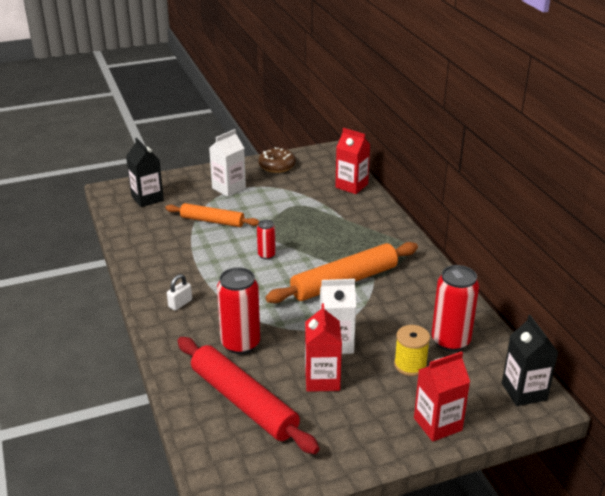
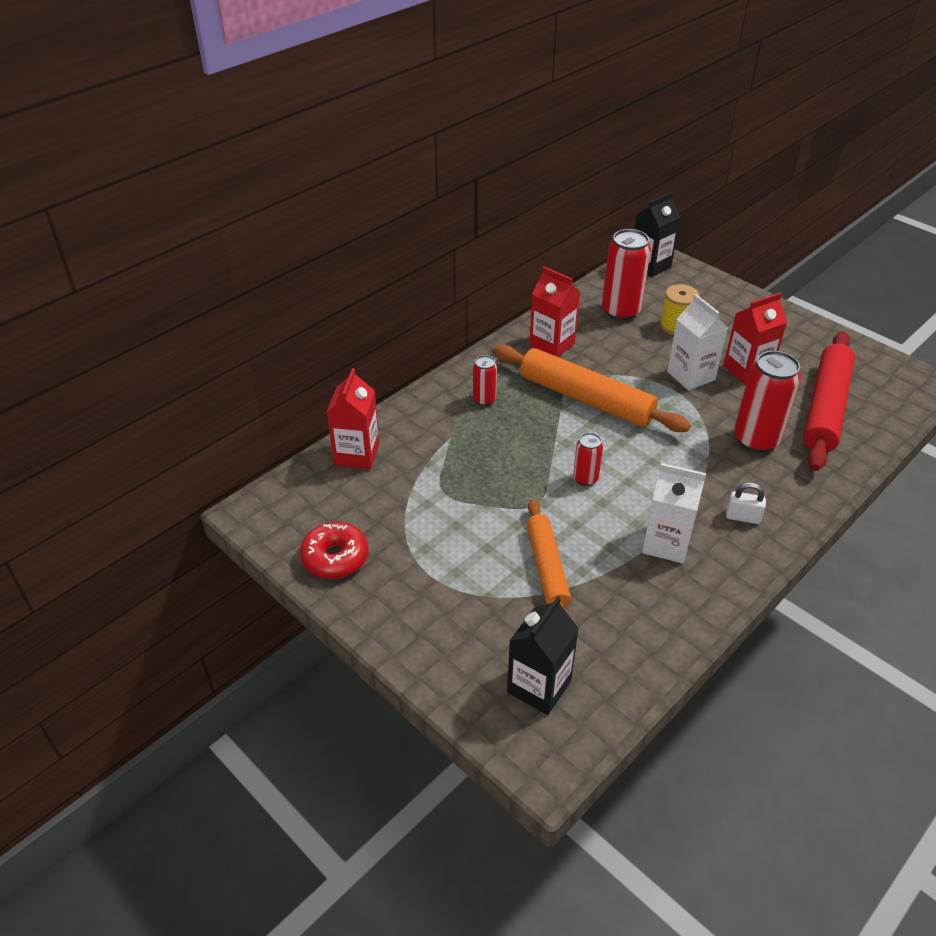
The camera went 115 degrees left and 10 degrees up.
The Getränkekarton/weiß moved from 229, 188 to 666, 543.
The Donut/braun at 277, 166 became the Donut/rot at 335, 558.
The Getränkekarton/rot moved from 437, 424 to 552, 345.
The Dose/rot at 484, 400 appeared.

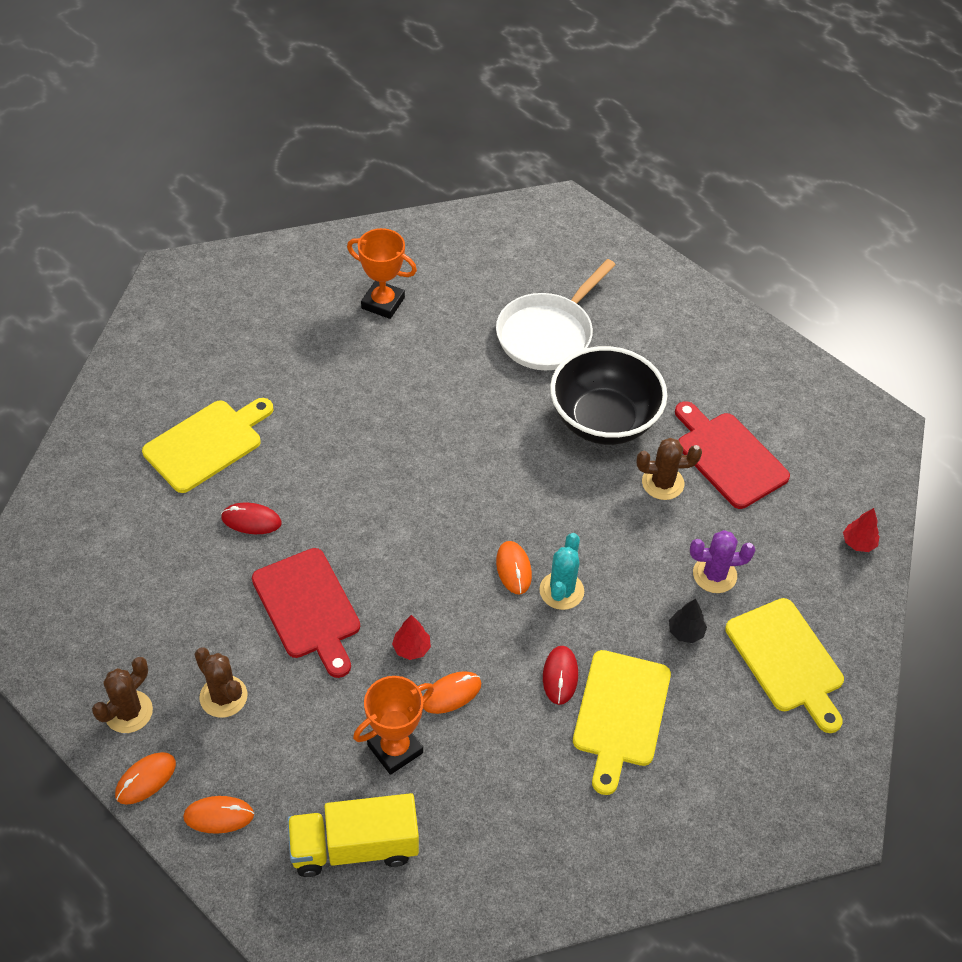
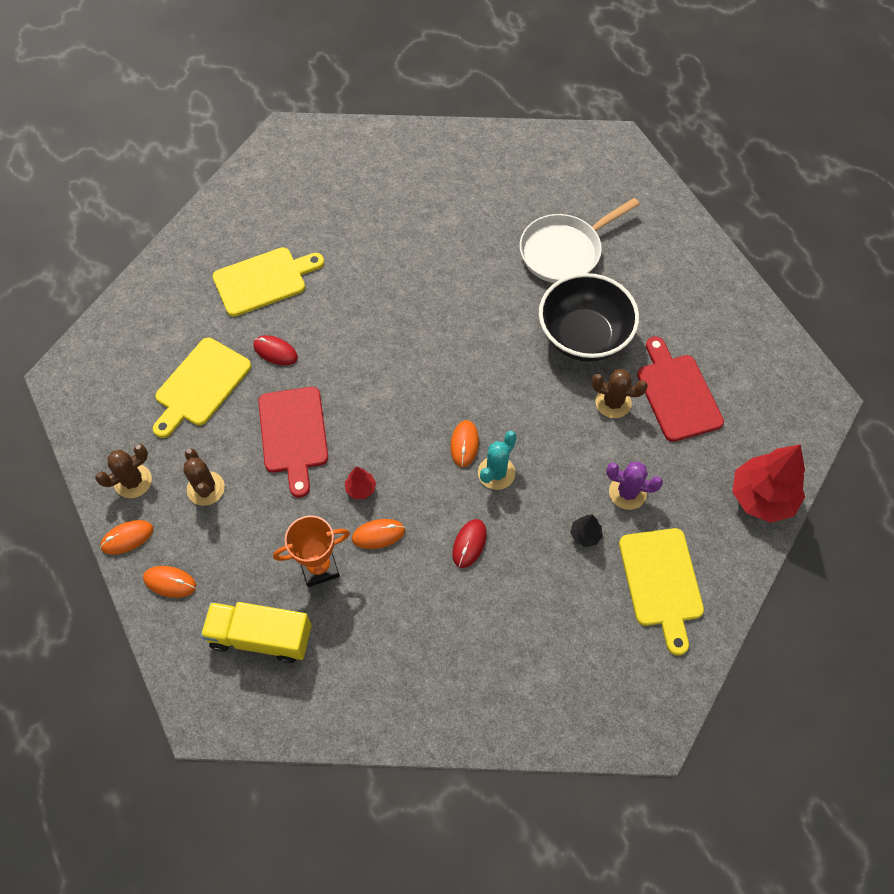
The camera went 20 degrees right and 10 degrees up.
The Pokal/orange at 383, 303 disappeared.
The Baum/rot at 858, 543 changed to 2.23 times the size.
The Schneidebrett/gelb moved from 620, 714 to 200, 385.

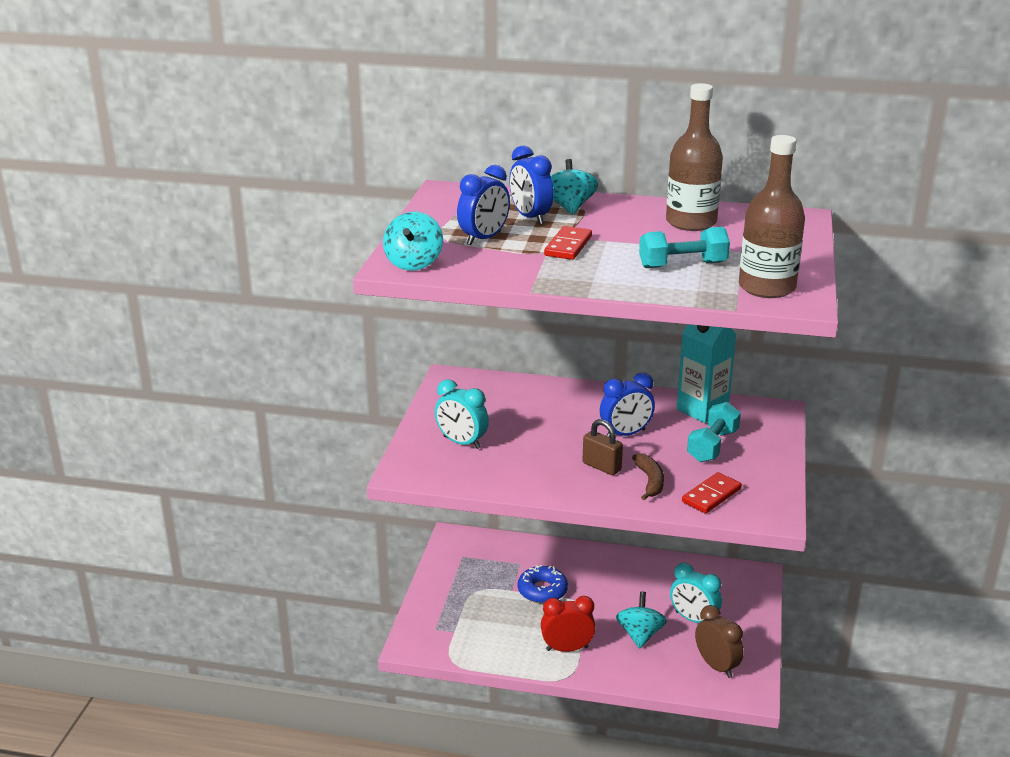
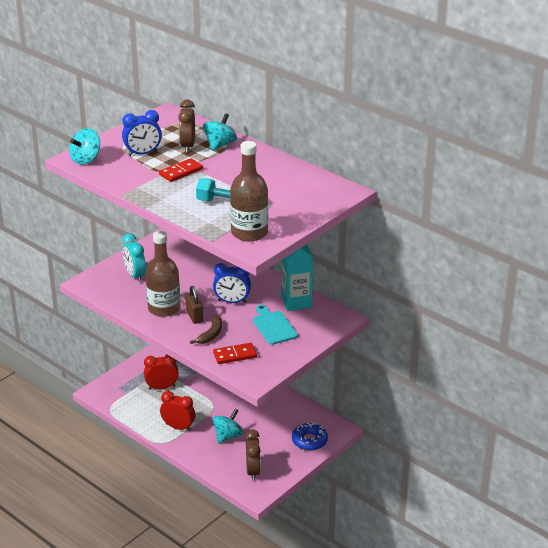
The camera went 30 degrees right and 5 degrees up.
The Flasche/braun moved from 691, 222 to 164, 308.
The Wecker/blau at 530, 217 became the Wecker/braun at 187, 146.
The Hantel/türkis at 712, 446 was replaced by the Schneidebrett/türkis at 273, 326.
The Wecker/türkis at 693, 619 disappeared.
The Donut/blau moved from 542, 590 to 309, 441.
The Wecker/rot at 162, 387 appeared.

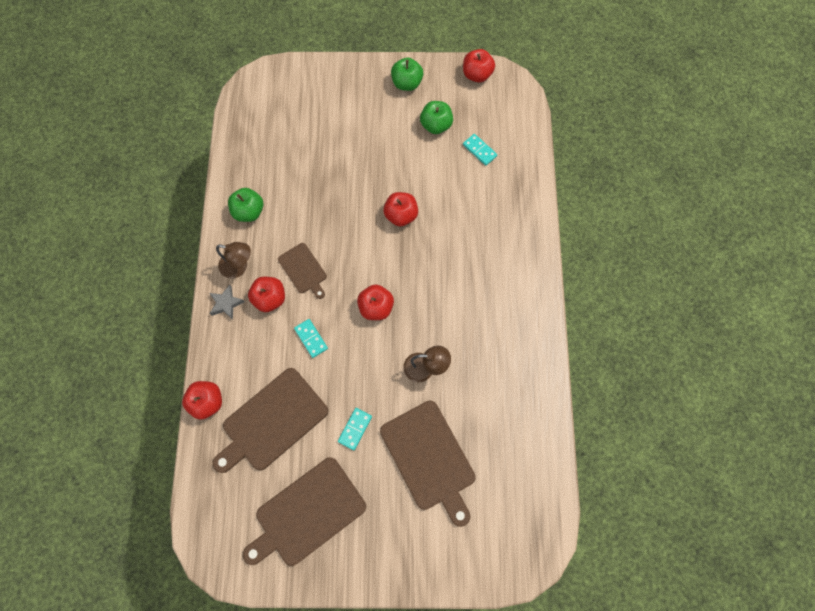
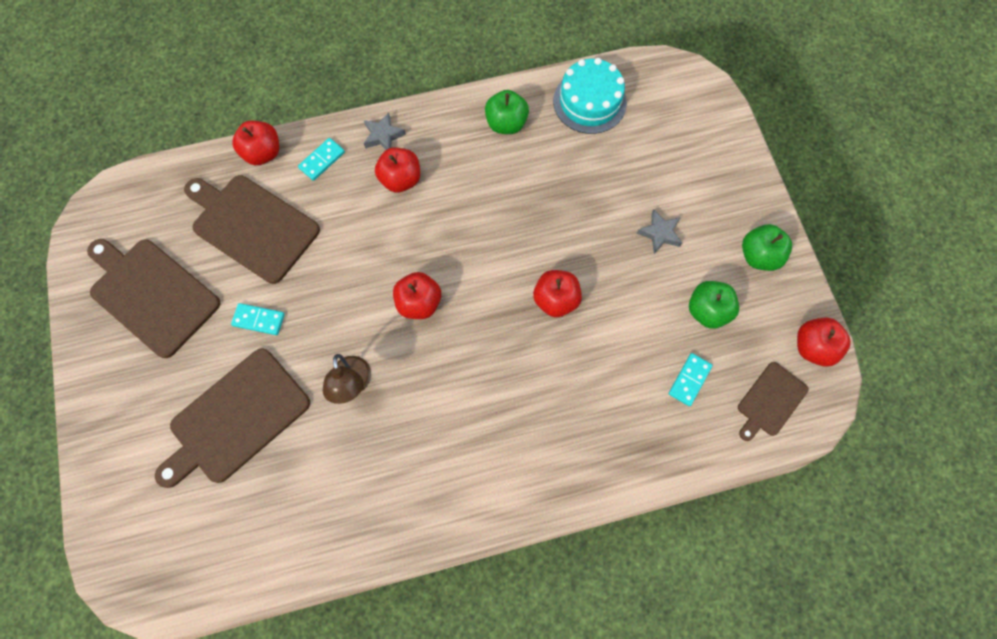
The camera went 75 degrees right and 0 degrees up.
The Lampe/braun at 239, 267 disappeared.
The Schneidebrett/braun moved from 303, 270 to 770, 401.
The Dominostein/türkis moved from 311, 338 to 322, 160.
The Kuchen/türkis at 589, 102 appeared.
The Stern/grau at 660, 233 appeared.

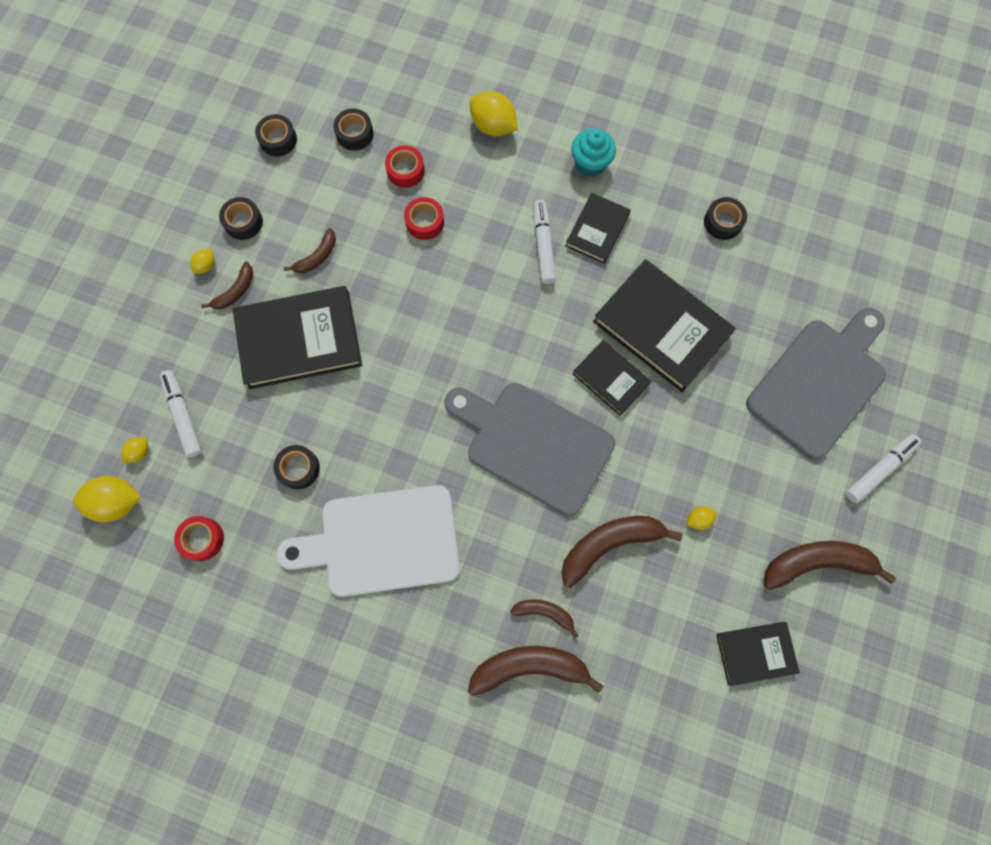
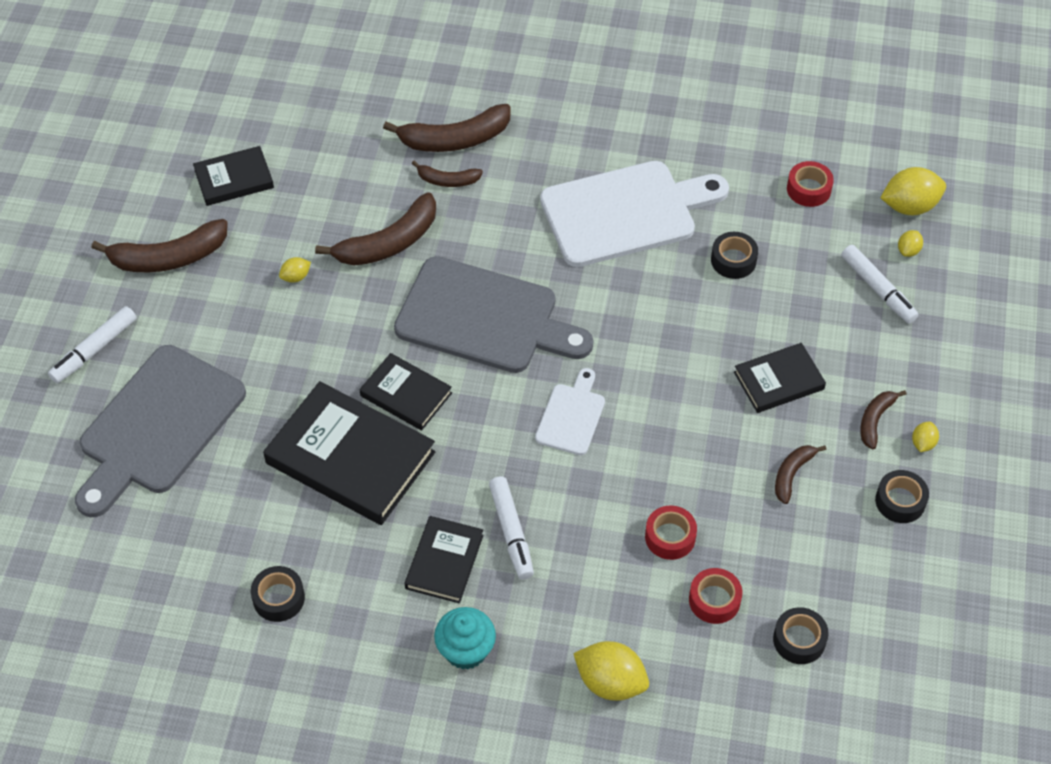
The camera went 170 degrees right and 20 degrees down.
The Klebeband/schwarz at 278, 139 disappeared.
The Buch/schwarz at 299, 340 changed to 0.55 times the size.
The Schneidebrett/weiß at 571, 416 appeared.

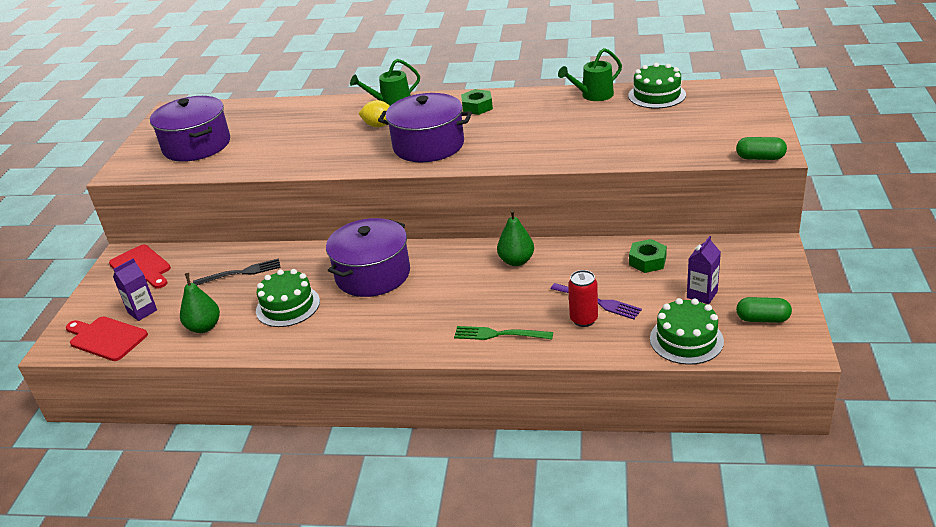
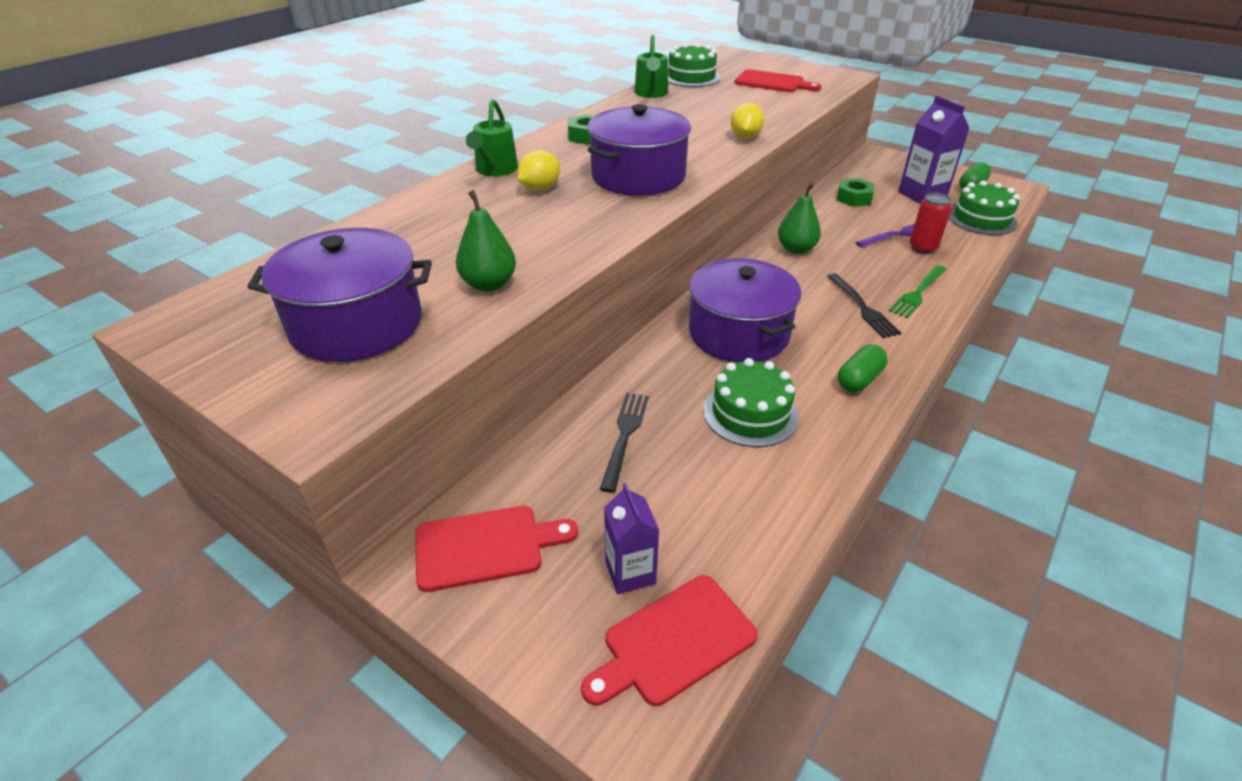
The camera went 65 degrees left and 5 degrees up.
The Kapsel/grün moved from 760, 158 to 859, 380.
The Getränkekarton/lila at 702, 294 changed to 1.57 times the size.
The Birne/grün moved from 204, 327 to 489, 284.
The Schneidebrett/rot at 772, 82 appeared.
The Zitrone/gelb at 745, 137 appeared.
The Gabel/schwarz at 862, 307 appeared.

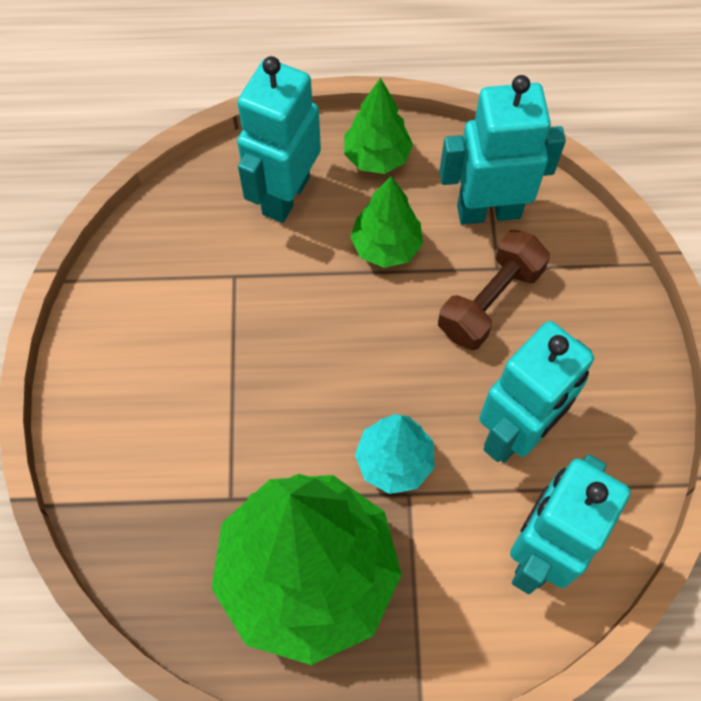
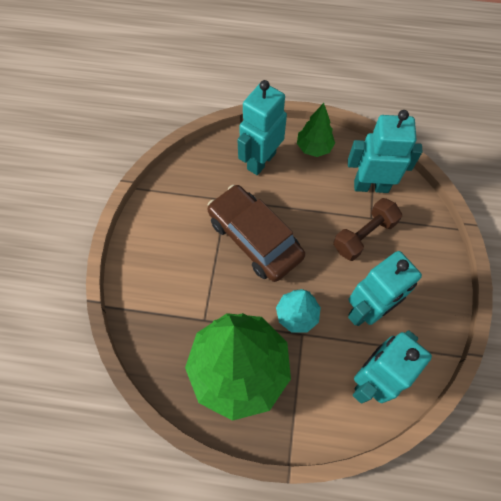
The camera went 10 degrees right and 0 degrees up.
The Baum/grün at 386, 246 disappeared.
The Auto/braun at 255, 238 appeared.

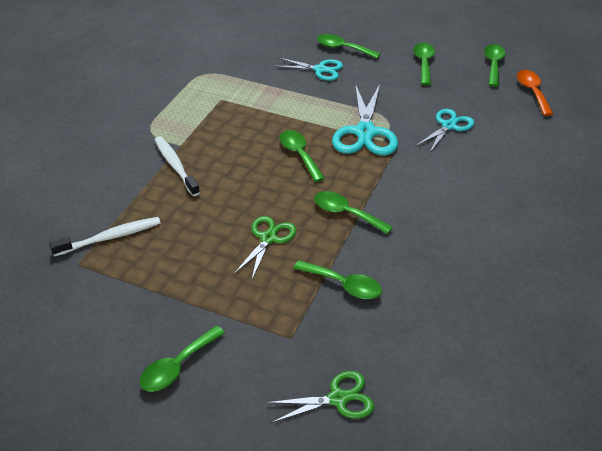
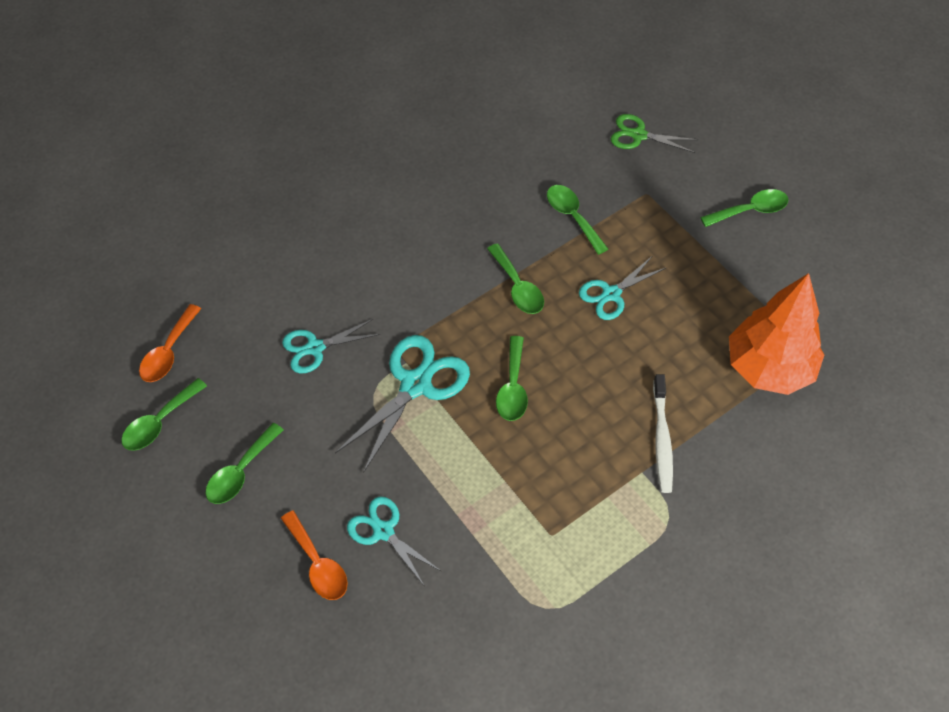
The camera went 150 degrees left and 15 degrees up.
The Löffel/grün at 342, 48 became the Löffel/orange at 318, 564.
The Schere/grün at 268, 238 became the Schere/türkis at 611, 294.
The Zahnbürste/weiß at 110, 237 was replaced by the Baum/orange at 769, 368.

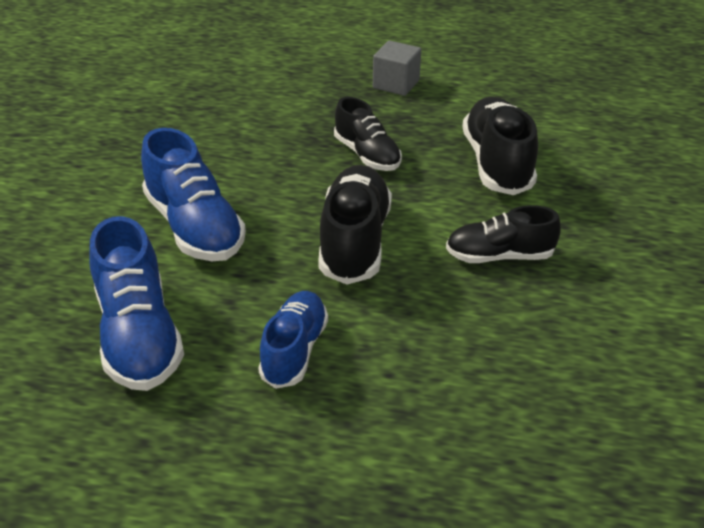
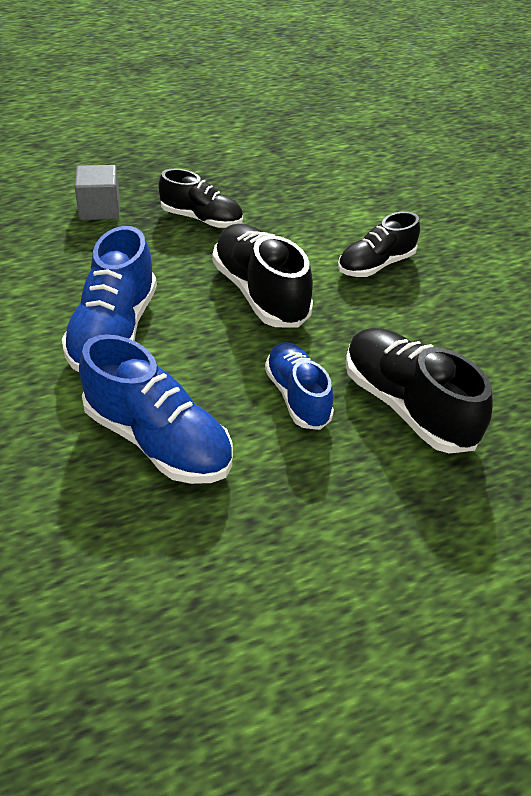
The camera went 35 degrees left and 5 degrees up.
The Kubus/grau moved from 396, 84 to 99, 209.
The Schuh/schwarz moved from 497, 163 to 407, 406.
The Schuh/blau at 195, 227 turned 75 degrees clockwise.

